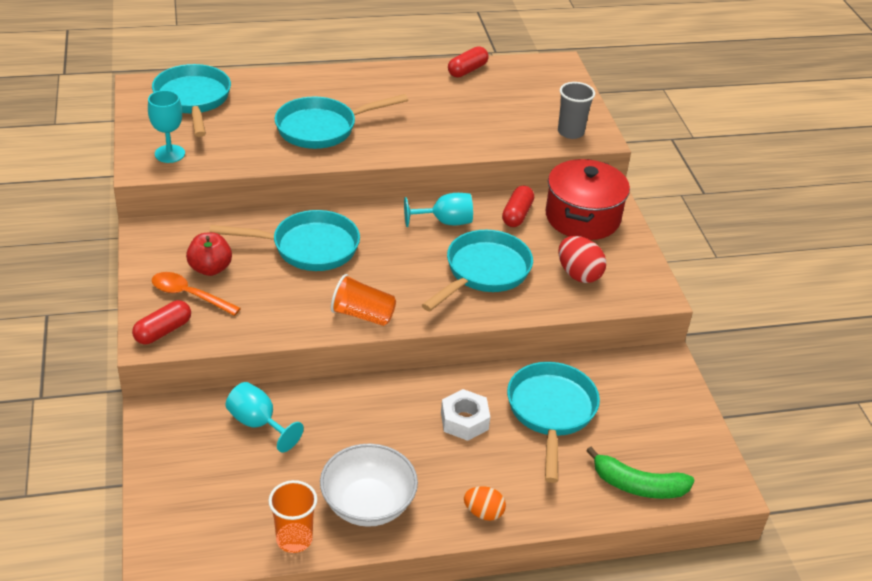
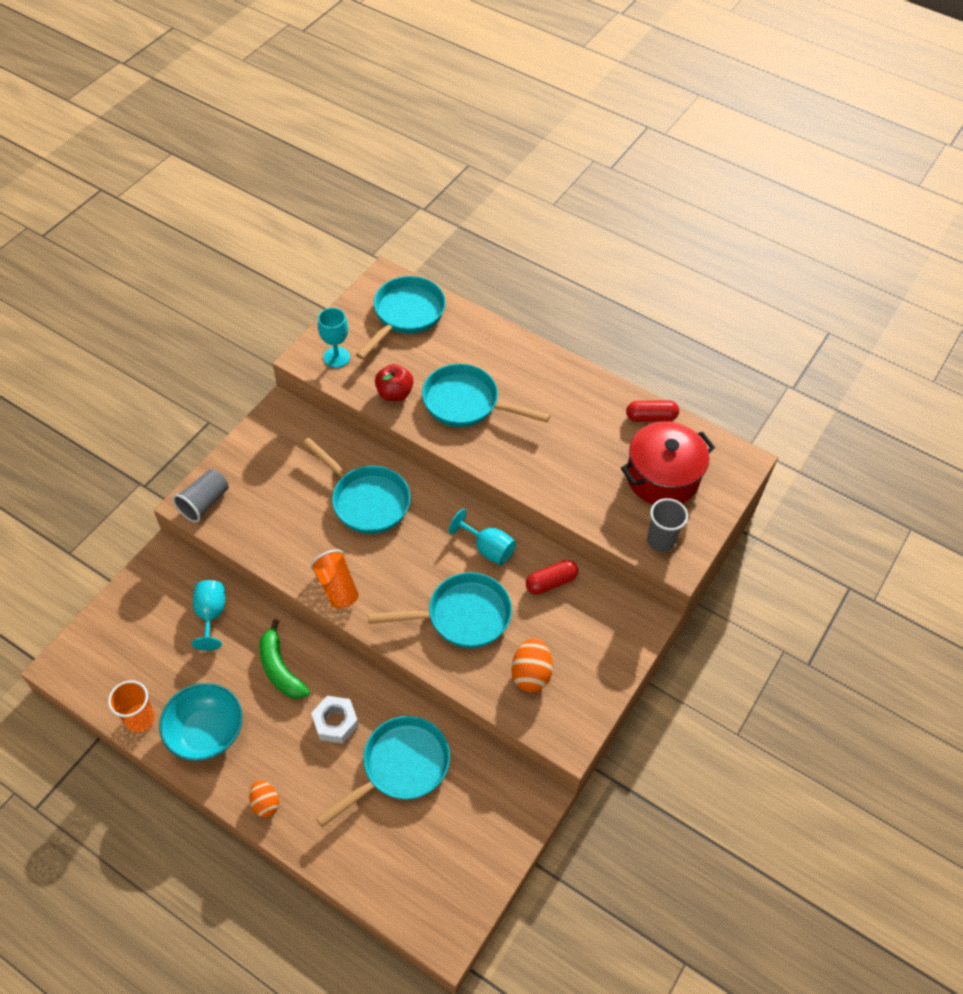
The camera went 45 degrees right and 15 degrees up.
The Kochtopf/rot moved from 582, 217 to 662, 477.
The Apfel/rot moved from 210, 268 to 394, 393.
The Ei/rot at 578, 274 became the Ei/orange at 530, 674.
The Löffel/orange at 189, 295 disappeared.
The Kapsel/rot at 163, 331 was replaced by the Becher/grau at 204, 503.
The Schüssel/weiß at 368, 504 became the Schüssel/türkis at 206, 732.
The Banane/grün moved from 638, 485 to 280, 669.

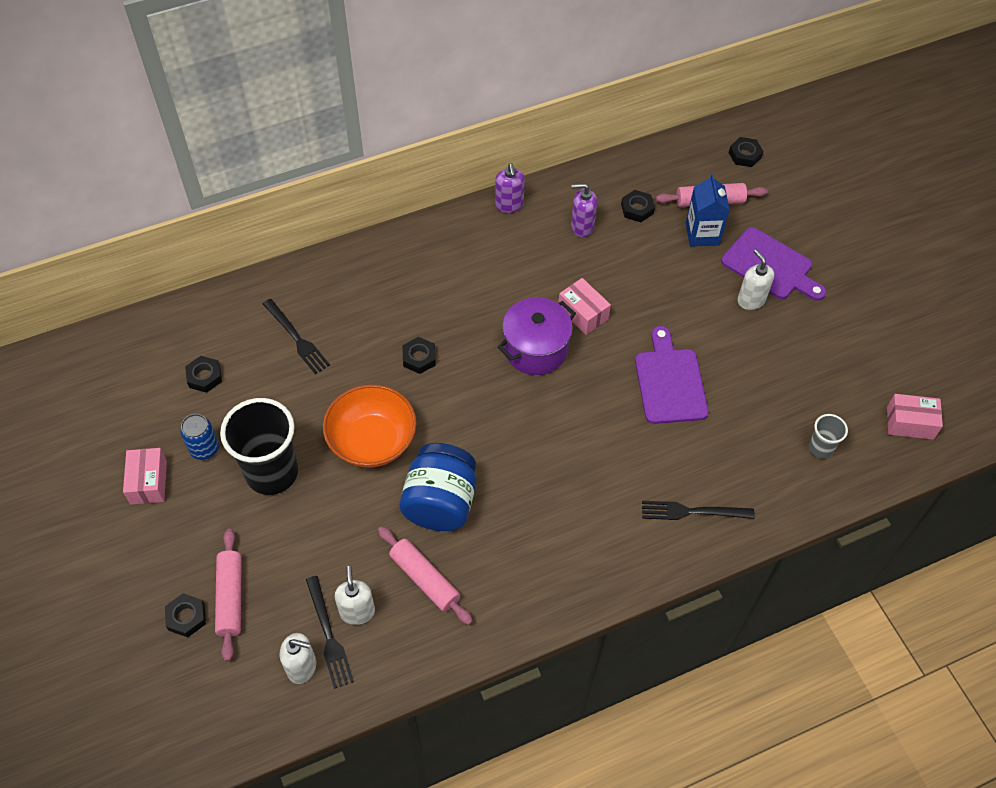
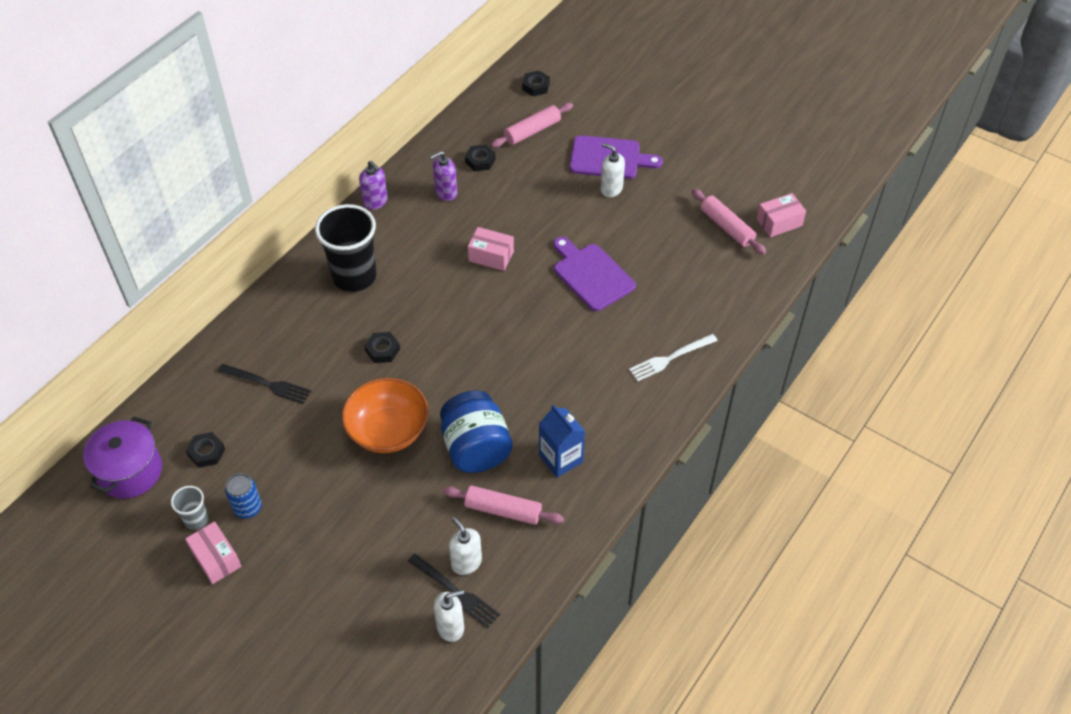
The camera went 30 degrees left and 5 degrees down.
The Getränkekarton/blau moved from 702, 234 to 561, 458.
The Kochtopf/lila moved from 535, 349 to 130, 471.
The Becher/schwarz moved from 272, 472 to 354, 276.
The Becher/grau moved from 820, 448 to 196, 519.
The Gabel/schwarz at 693, 511 became the Gabel/weiß at 670, 358.
The Nudelholz/rosa moved from 230, 597 to 727, 227.
The Sechskantmutter/schwarz at 186, 617 disappeared.

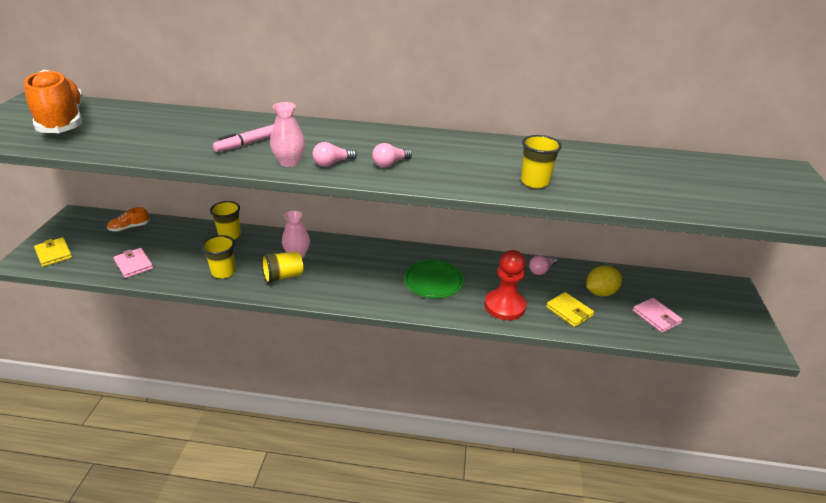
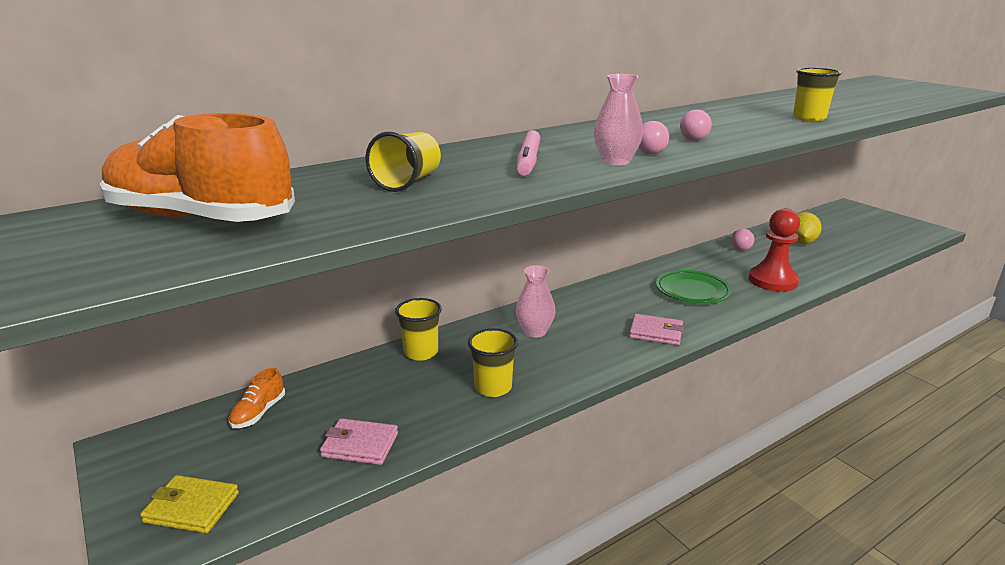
The camera went 40 degrees left and 10 degrees down.
The Becher/gelb moved from 283, 276 to 408, 182.
The Geldbörse/gelb at 569, 311 disappeared.
The Geldbörse/rosa moved from 656, 317 to 655, 332.

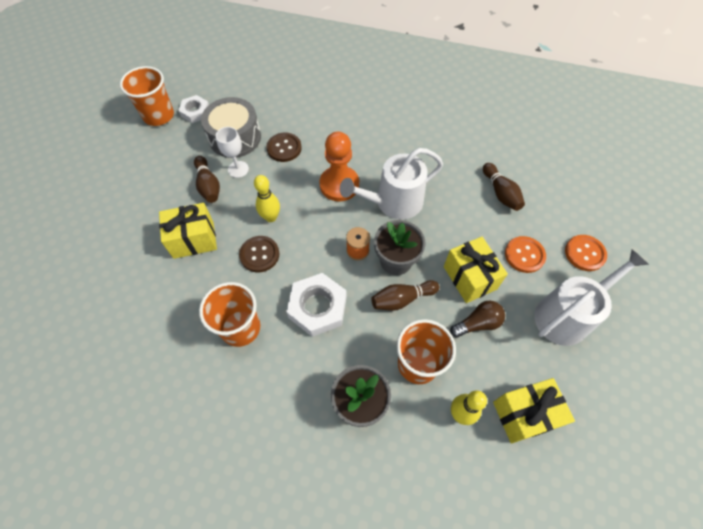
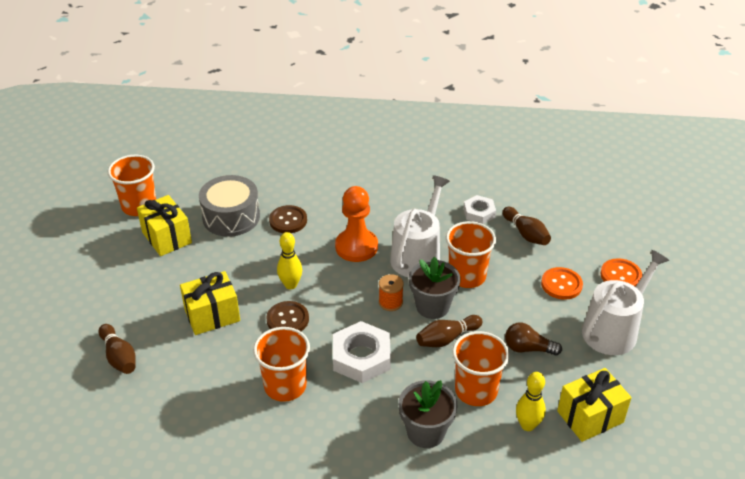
The camera went 10 degrees left and 20 degrees down.
The Sechskantmutter/weiß moved from 195, 112 to 479, 212.
The Kelch/weiß at 238, 169 disappeared.
The Gießkanne/weiß at 394, 202 turned 150 degrees clockwise.
The Bowlingkegel/braun moved from 208, 185 to 119, 357.
The Geschenk/gelb moved from 469, 278 to 167, 237.
The Glühbirne/braun at 477, 323 turned 135 degrees counterclockwise.
The Becher/orange at 467, 276 appeared.

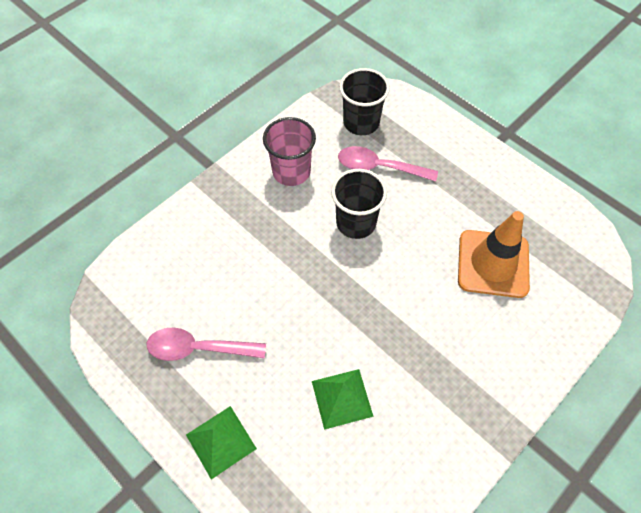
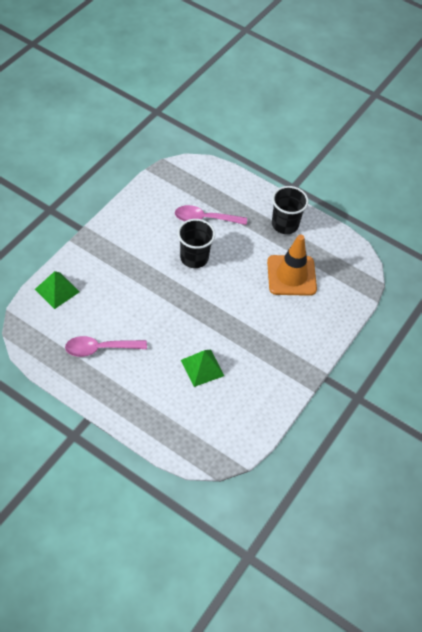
The camera went 15 degrees left and 5 degrees down.
The Becher/schwarz moved from 361, 122 to 285, 224.
The Becher/rosa at 291, 172 disappeared.
The Pyramide/grün moved from 221, 441 to 57, 290.

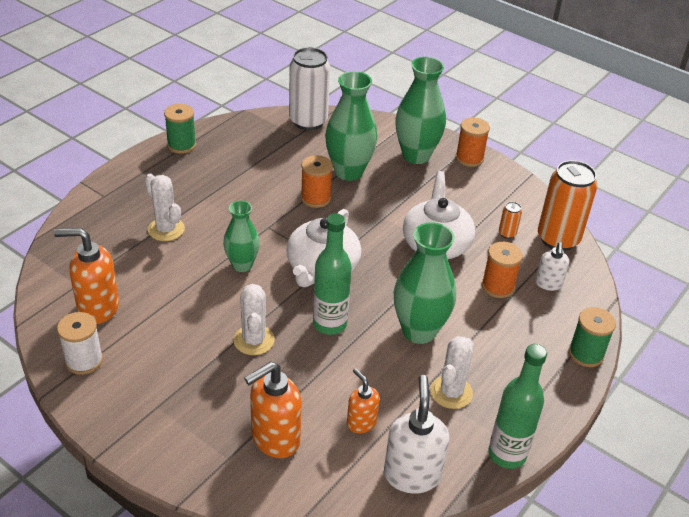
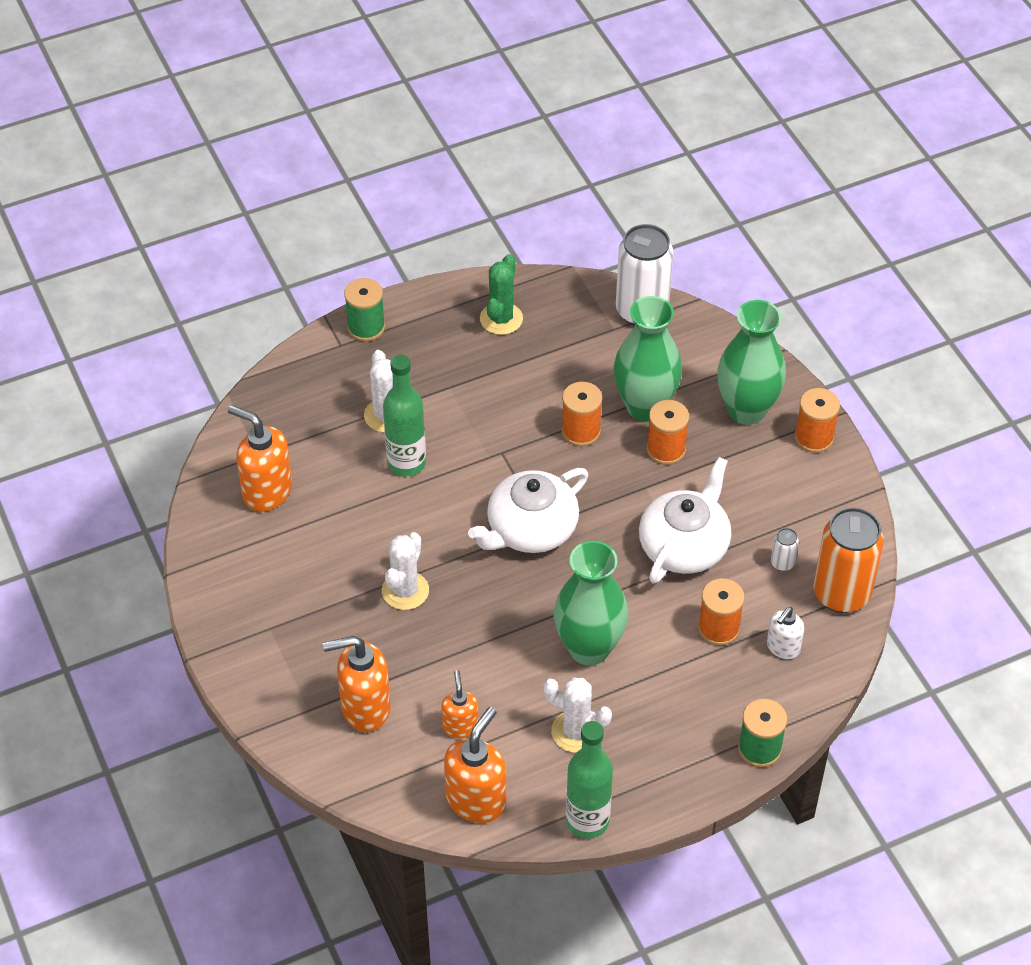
The camera went 30 degrees right and 10 degrees up.
The Garnrolle/grün moved from 181, 145 to 366, 327.
The Vase/grün at 242, 265 disappeared.
The Dose/orange at 507, 233 became the Dose/weiß at 782, 563.
The Flasche/grün moved from 329, 324 to 406, 463.
The Garnrolle/weiß at 84, 360 disappeared.
The Kaktus/weiß at 451, 392 turned 60 degrees clockwise.
The Seifenspender/weiß at 412, 474 became the Seifenspender/orange at 476, 800.
The Kaktus/grün at 501, 319 appeared.
The Garnrolle/orange at 666, 449 appeared.

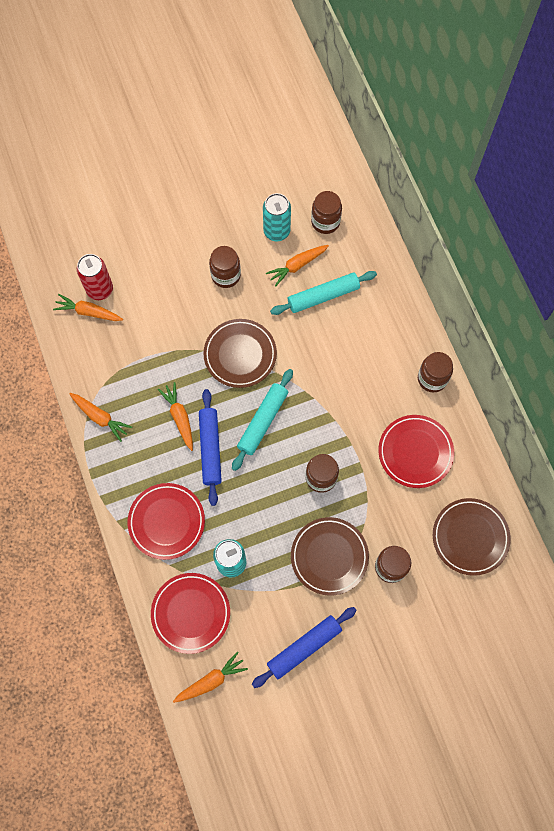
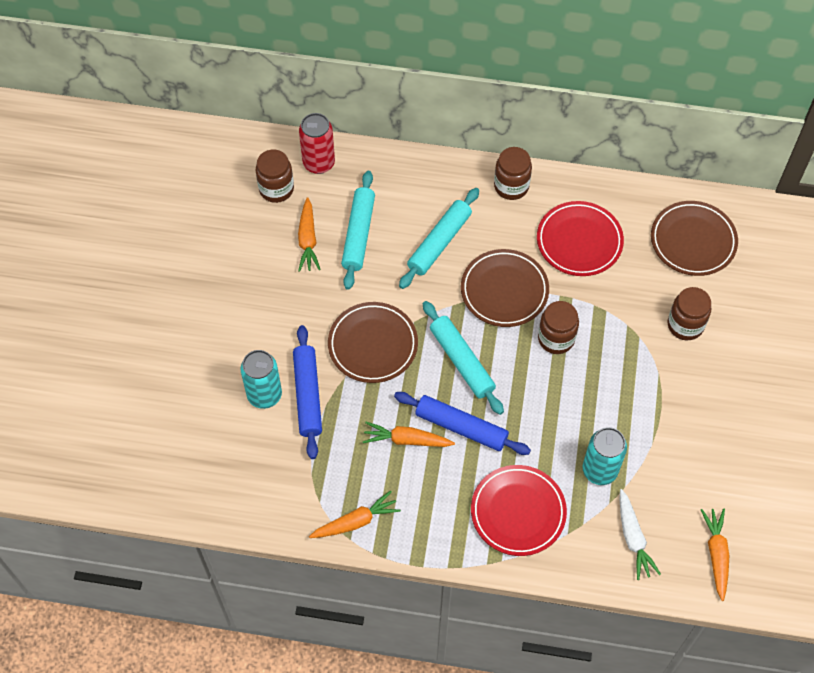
The camera went 60 degrees left and 10 degrees down.
The Dose/türkis moved from 276, 231 to 264, 395.
The Einmachglas/braun at 226, 275 disappeared.
The Dose/rot moved from 100, 289 to 319, 163.
The Karotte/orange at 88, 312 disappeared.
The Teller/braun moved from 329, 556 to 504, 290.
The Teller/rot at 191, 613 was replaced by the Karotte/weiß at 633, 538.
The Nudelholz/blau moved from 304, 647 to 308, 395.
The Nudelholz/türkis at 439, 243 appeared.

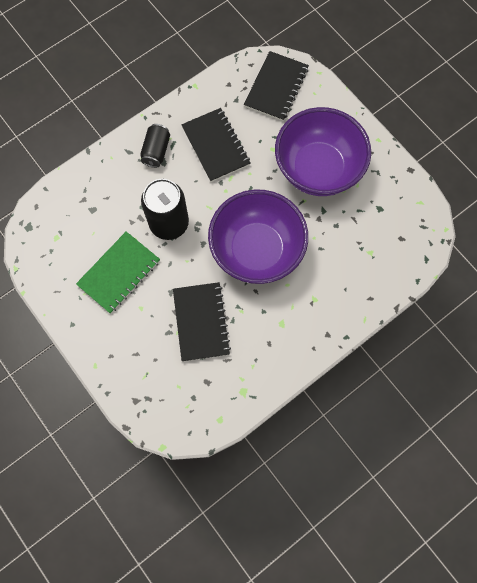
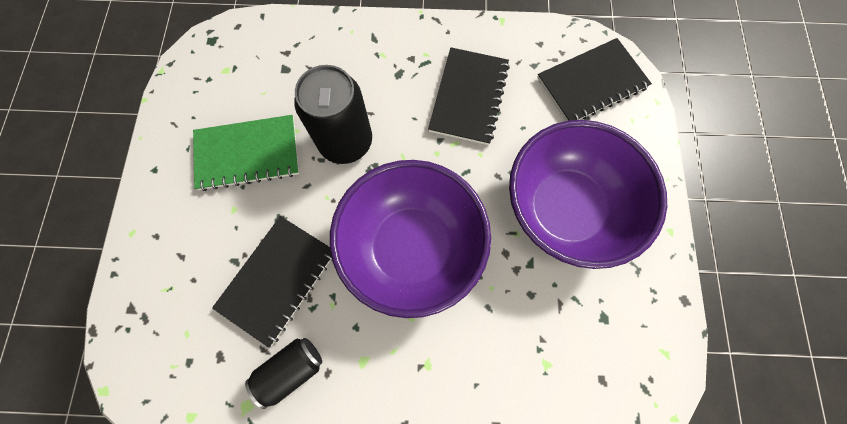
The camera went 40 degrees right and 0 degrees up.
The Dose/schwarz moved from 156, 151 to 291, 370.

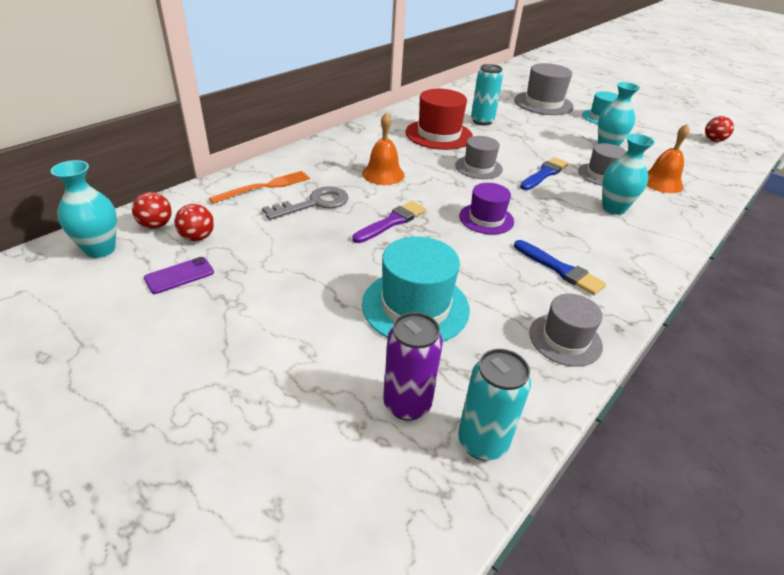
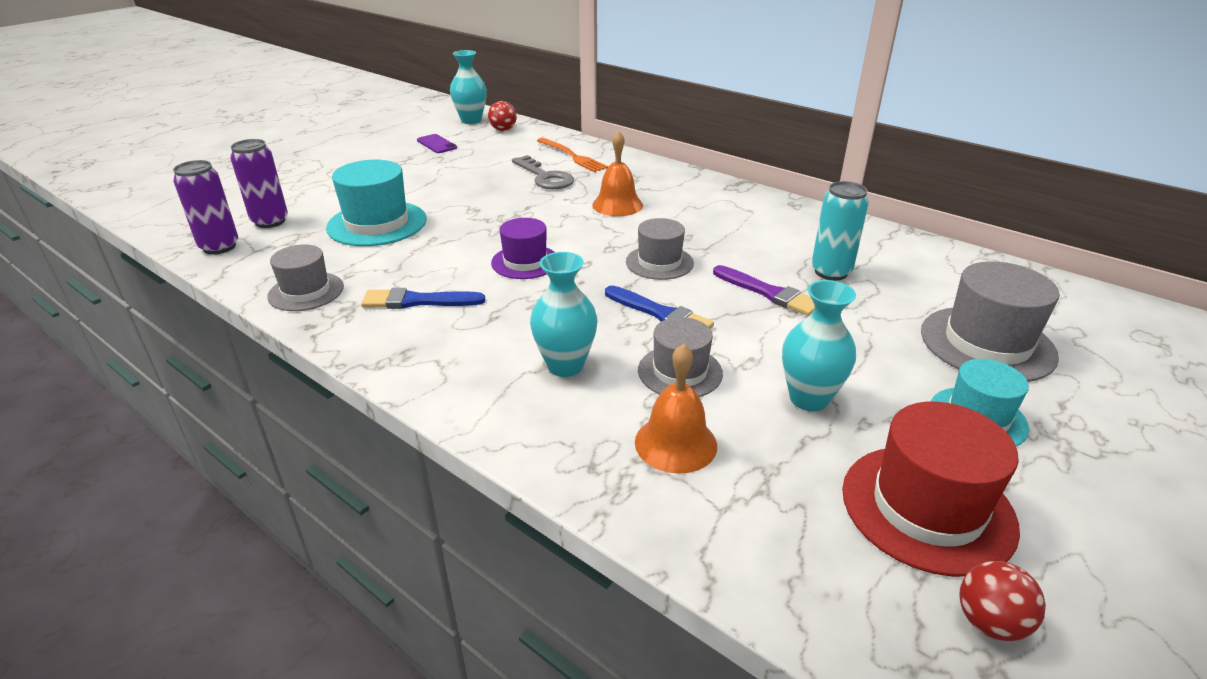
The camera went 90 degrees right and 5 degrees down.
The Hut/rot moved from 439, 134 to 927, 508.
The Pinsel/lila moved from 392, 222 to 768, 293.
The Ball/rot at 197, 237 disappeared.
The Pinsel/blau at 560, 269 turned 45 degrees clockwise.
The Dose/türkis at 482, 442 became the Dose/lila at 219, 247.

